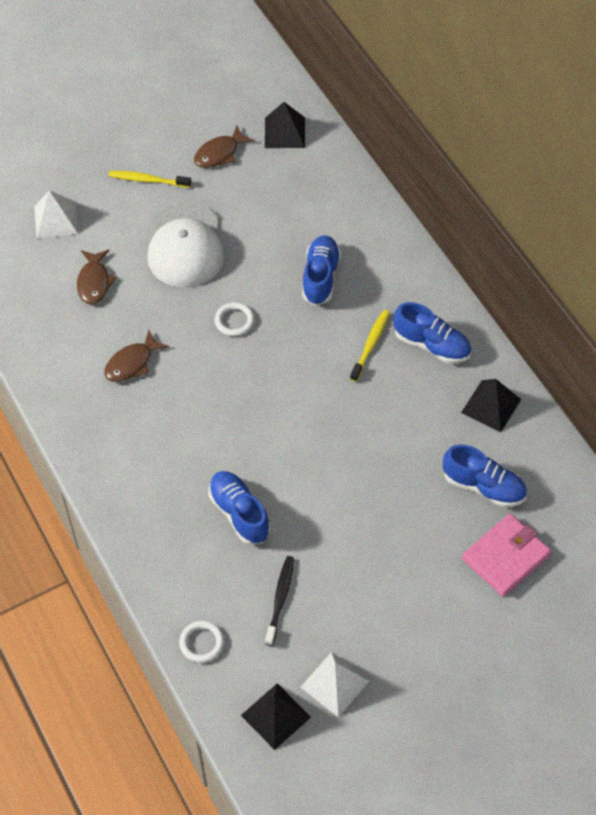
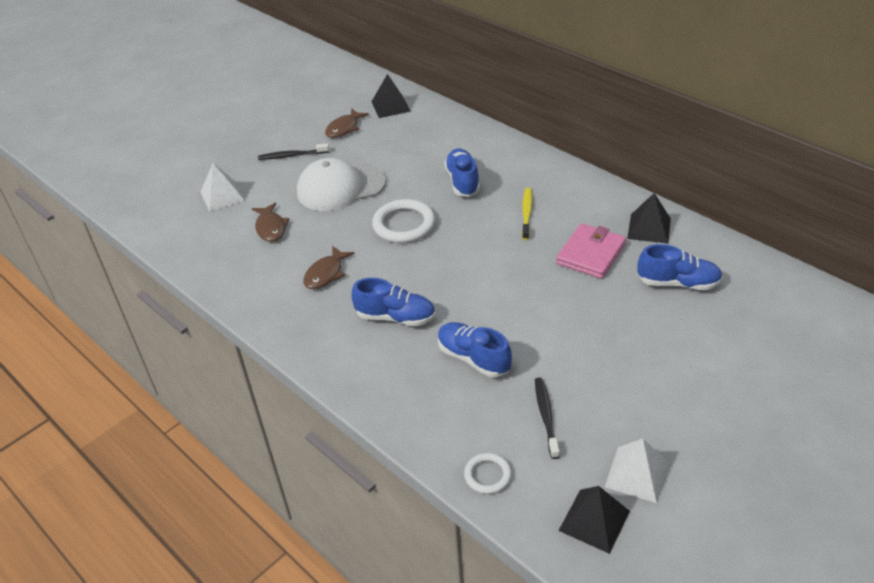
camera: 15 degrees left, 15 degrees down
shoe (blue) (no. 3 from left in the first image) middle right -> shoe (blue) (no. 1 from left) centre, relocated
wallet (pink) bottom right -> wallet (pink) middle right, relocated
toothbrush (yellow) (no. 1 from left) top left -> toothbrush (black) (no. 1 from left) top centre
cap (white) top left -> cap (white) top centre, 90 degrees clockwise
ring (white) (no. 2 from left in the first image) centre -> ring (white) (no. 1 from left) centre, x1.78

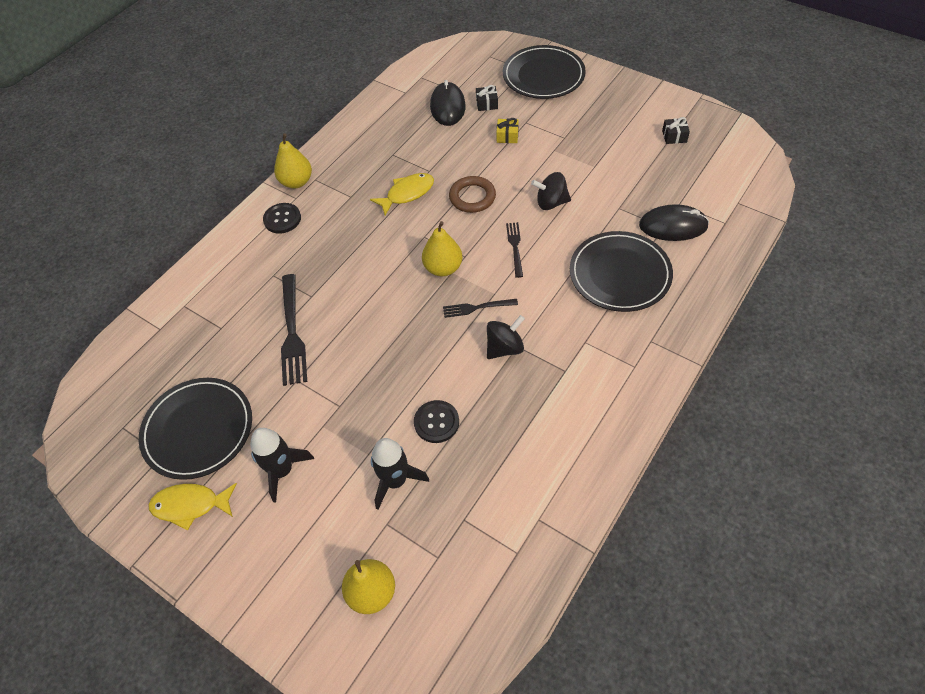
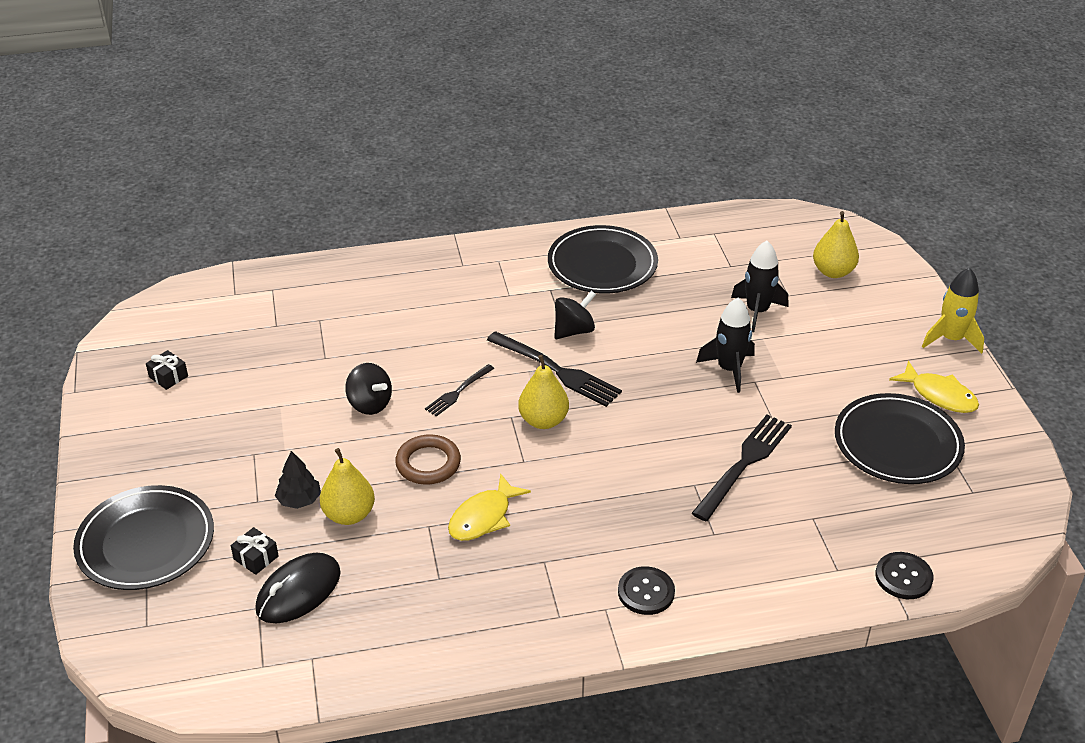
camera: 140 degrees left, 15 degrees down
mouse (black) (no. 2 from left) top right -> none
none -> rocket (yellow) middle right
rocket (black) (no. 1 from left) bottom left -> rocket (black) (no. 1 from left) middle right, relocated
pear (yellow) (no. 1 from left) top left -> pear (yellow) (no. 1 from left) middle left, relocated
button (black) (no. 2 from left) centre -> button (black) (no. 2 from left) bottom right, relocated
plate (black) (no. 3 from left in the first image) middle right -> plate (black) (no. 2 from left) centre, relocated
gift (yellow) top centre -> tree (black) middle left
fish (yellow) (no. 2 from left in the first image) top centre -> fish (yellow) (no. 1 from left) bottom centre, 60 degrees counterclockwise
spinning top (black) (no. 1 from left in the first image) centre -> spinning top (black) (no. 2 from left) centre, 135 degrees clockwise
fork (black) (no. 2 from left) centre, x1.76

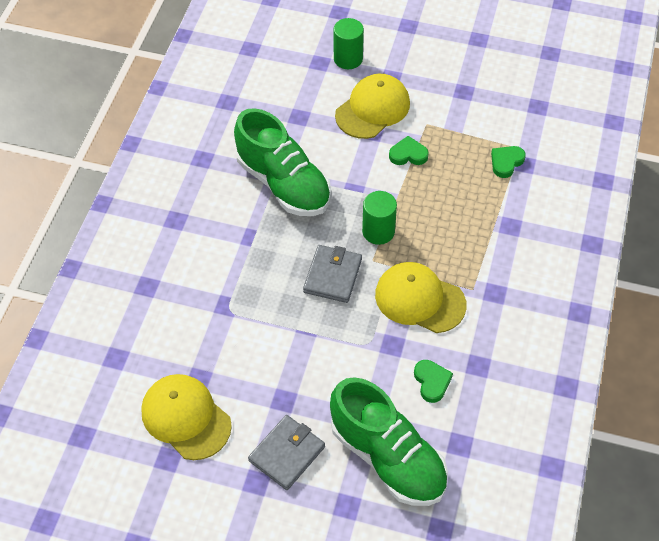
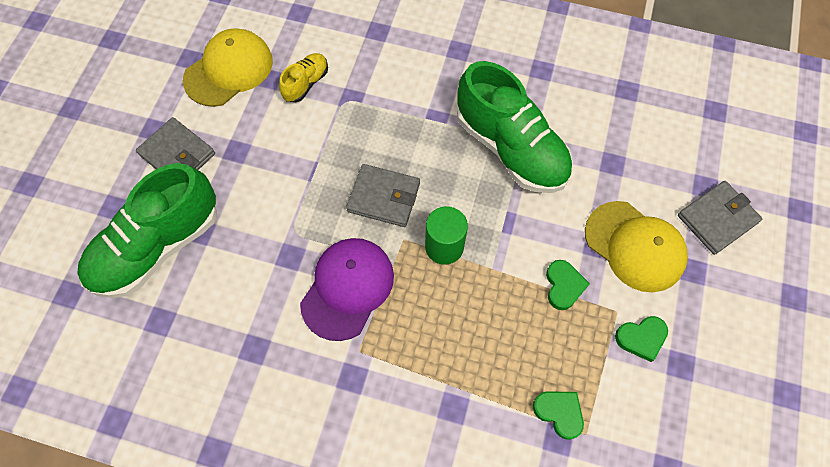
camera: 90 degrees right, 10 degrees up
none -> shoe (yellow) top centre
heart (green) (no. 2 from left in the first image) bottom centre -> heart (green) (no. 3 from left) bottom right, relocated
cylinder (green) (no. 1 from left) top centre -> wallet (grey) (no. 3 from left) middle right
cap (yellow) (no. 3 from left) centre -> cap (purple) centre
shoe (green) (no. 1 from left in the first image) top centre -> shoe (green) (no. 2 from left) top centre, 90 degrees counterclockwise

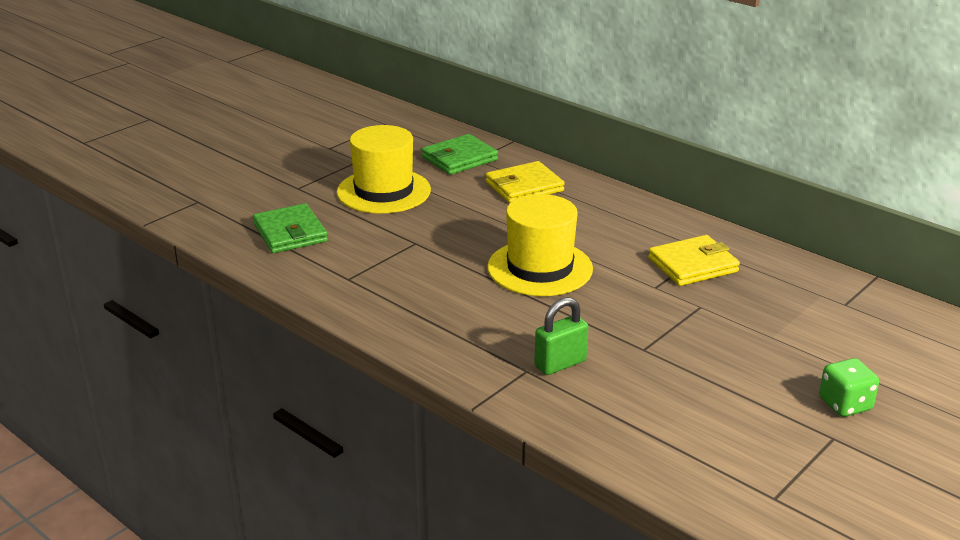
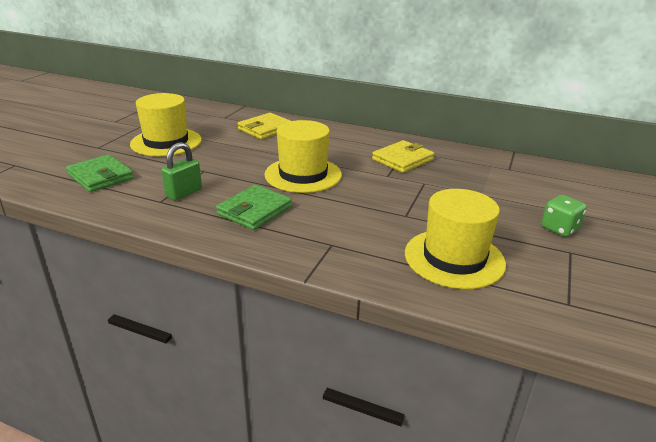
camera: 20 degrees left, 0 degrees up
none -> hat (yellow) (no. 3 from left) middle right
wallet (green) (no. 2 from left) top centre -> wallet (green) (no. 2 from left) centre, relocated
padlock (green) centre -> padlock (green) middle left, relocated

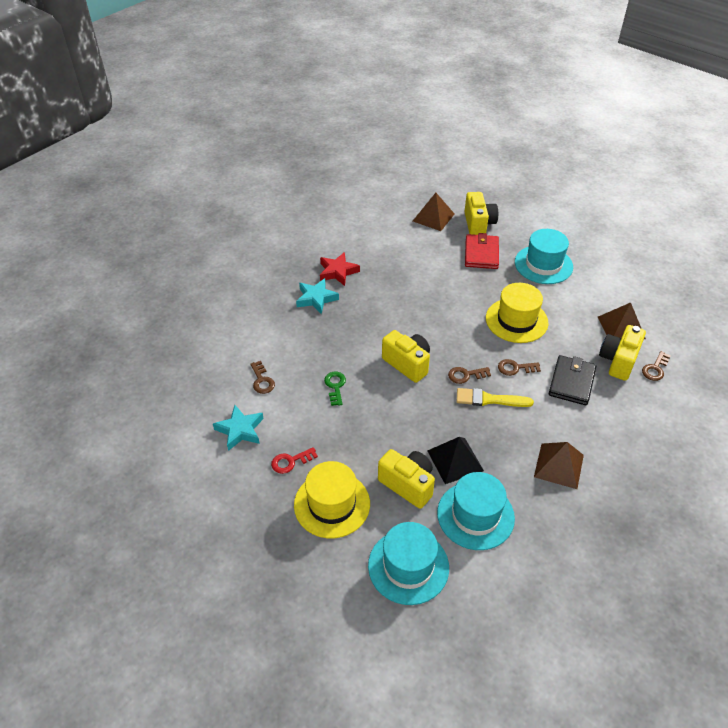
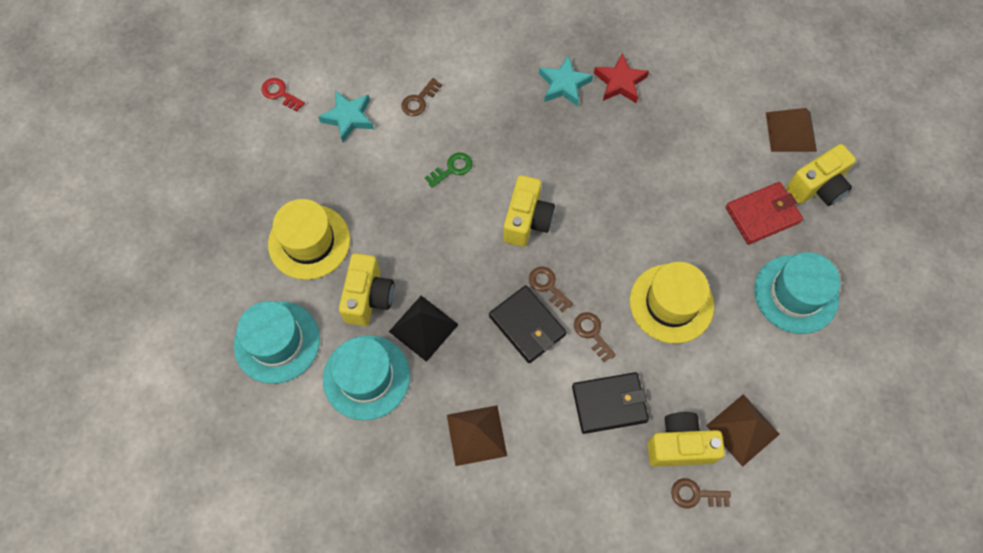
camera: 60 degrees right, 20 degrees up
key (red) centre -> key (red) top left, relocated
brush (yellow) middle right -> wallet (black) (no. 1 from left) centre

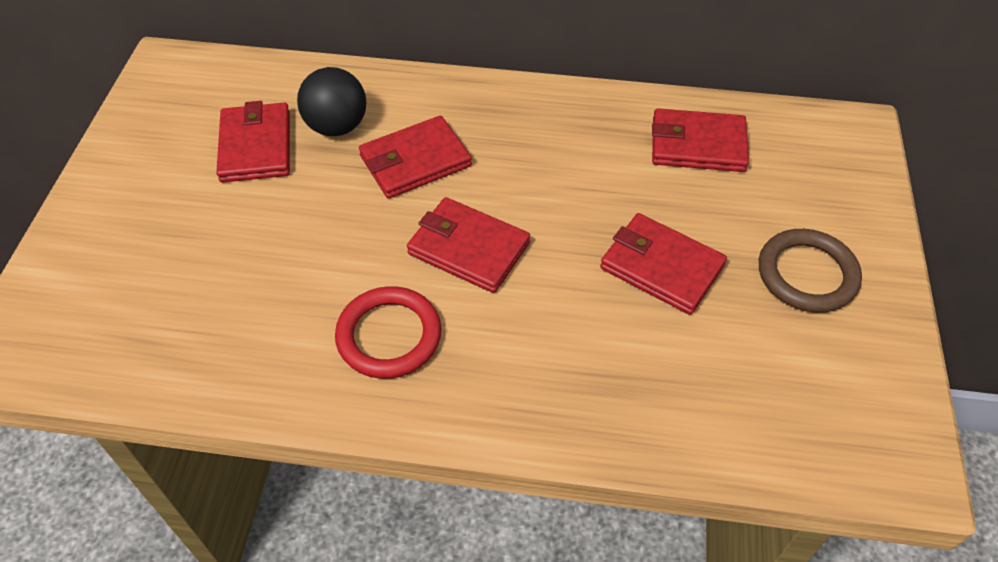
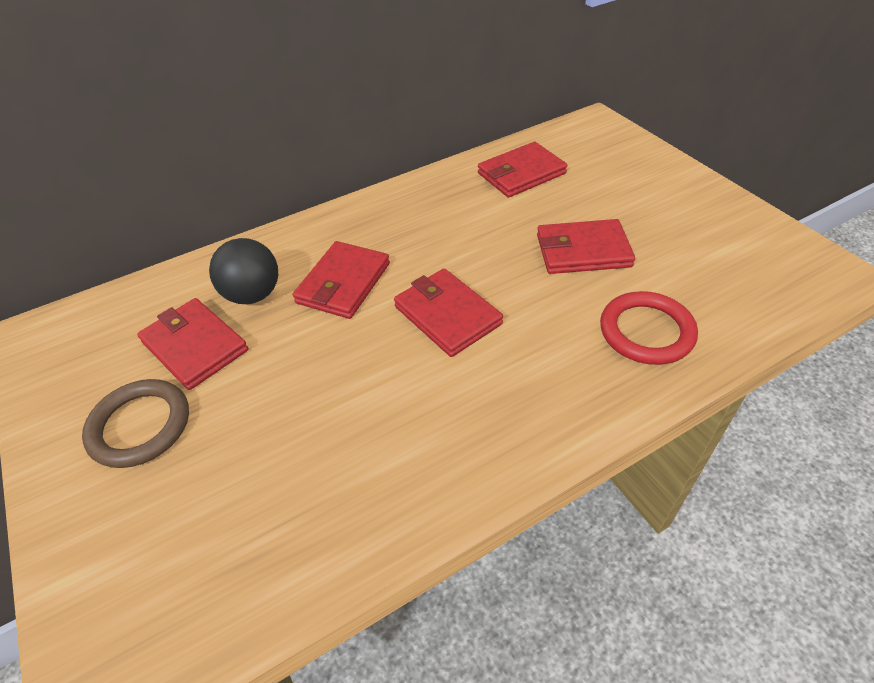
camera: 35 degrees left, 5 degrees down
ring (red) centre -> ring (red) middle right, relocated
ring (brown) middle right -> ring (brown) middle left, relocated
wallet (red) (no. 3 from left) centre, 60 degrees clockwise

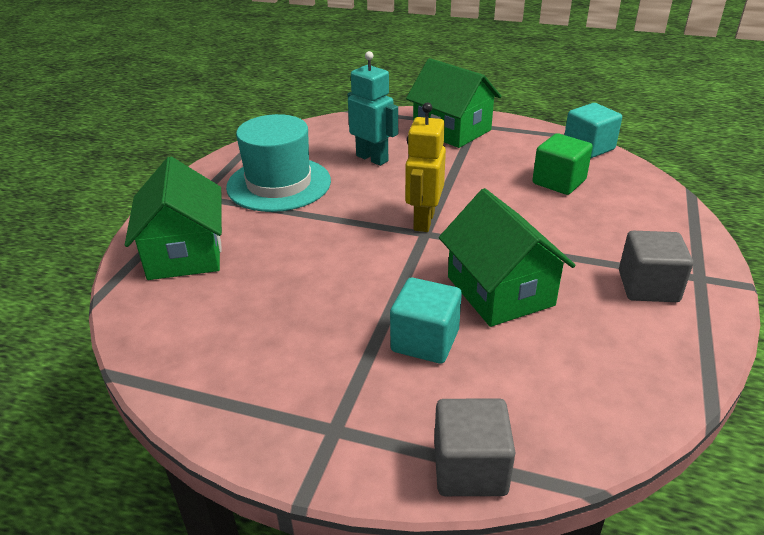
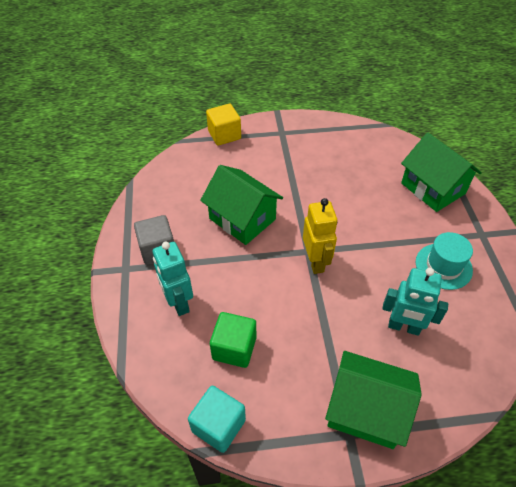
camera: 155 degrees right, 15 degrees up
cube (turquoise) (no. 1 from left) centre -> none
none -> robot (turquoise) (no. 1 from left) centre
cube (grey) (no. 1 from left) bottom centre -> cube (yellow) top centre
hat (turquoise) top centre -> hat (turquoise) middle right, x0.66

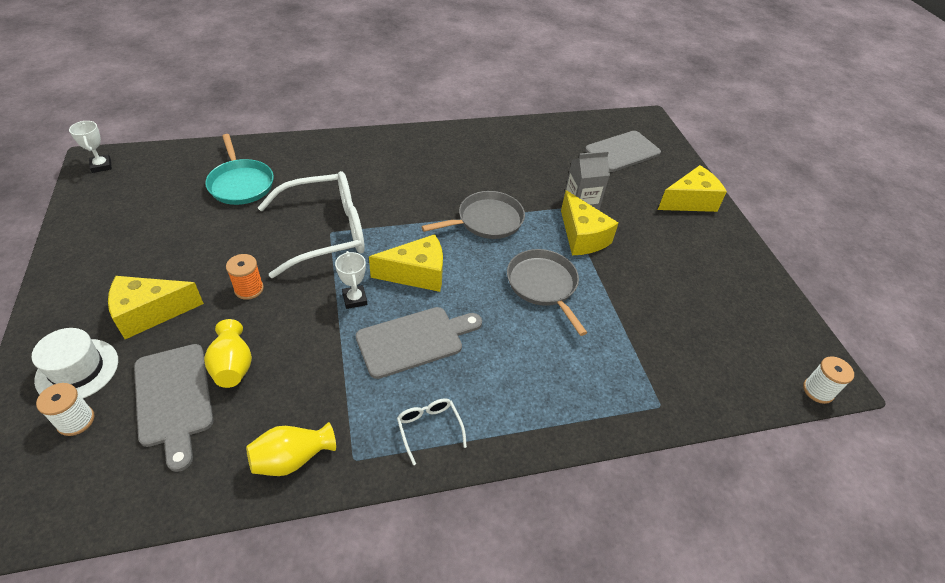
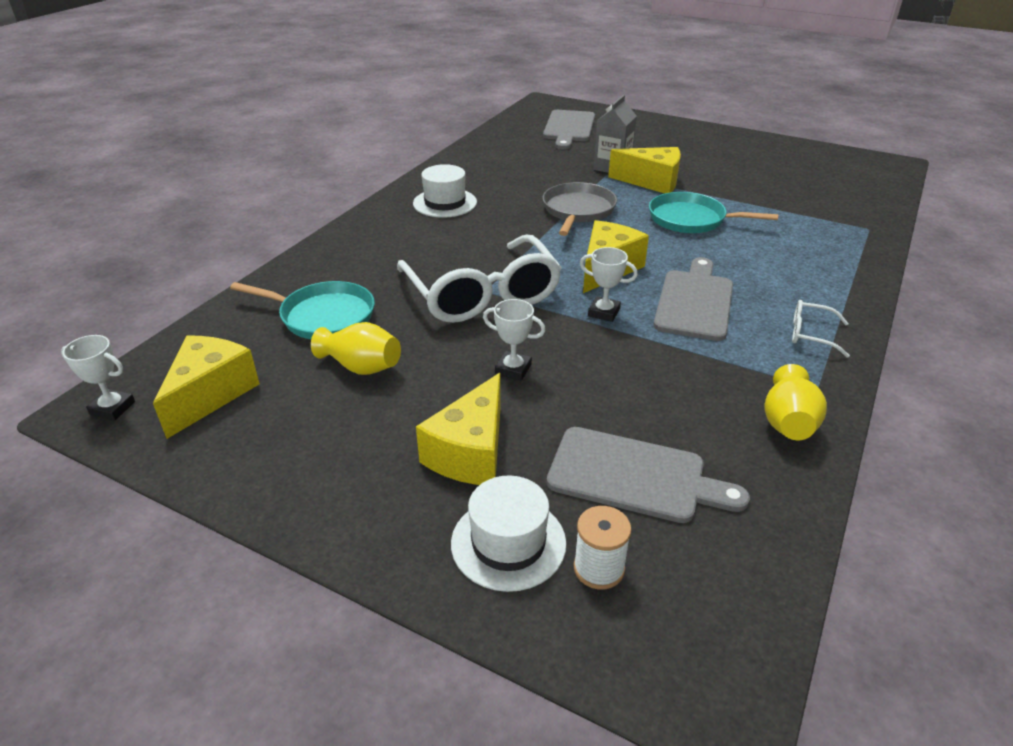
camera: 45 degrees left, 10 degrees down
spool (white) (no. 2 from left) middle right -> none
none -> hat (white) (no. 1 from left) top centre
vase (yellow) (no. 1 from left) middle left -> vase (yellow) (no. 1 from left) centre, relocated
cheese (yellow) (no. 4 from left in the first image) top right -> cheese (yellow) (no. 1 from left) middle left, relocated
spool (orange) middle left -> trophy (white) (no. 2 from left) centre
pan (grey) (no. 2 from left) centre -> pan (turquoise) (no. 2 from left) top right
glasses (white) (no. 1 from left) middle left -> glasses (white) (no. 1 from left) centre, 135 degrees clockwise

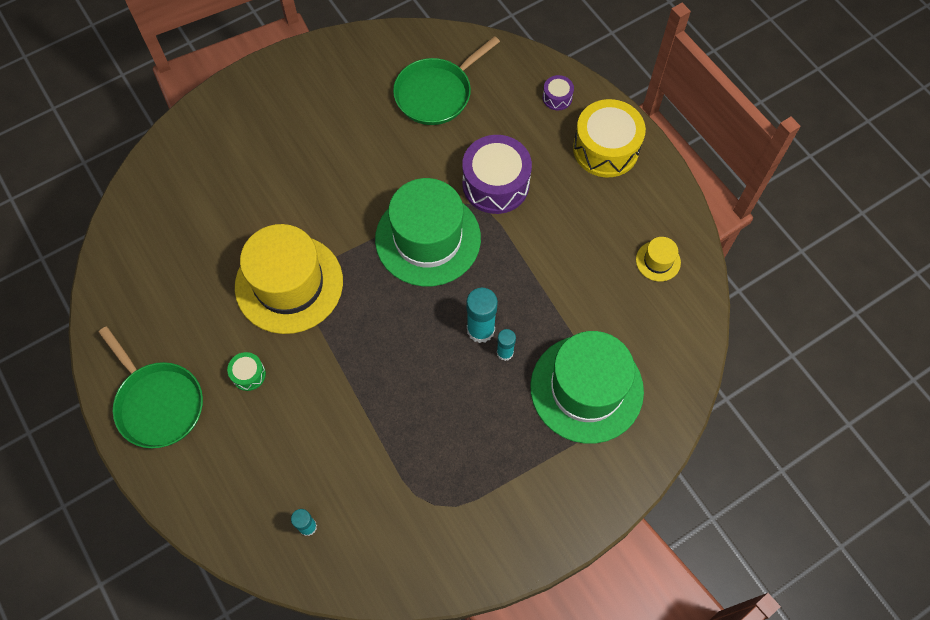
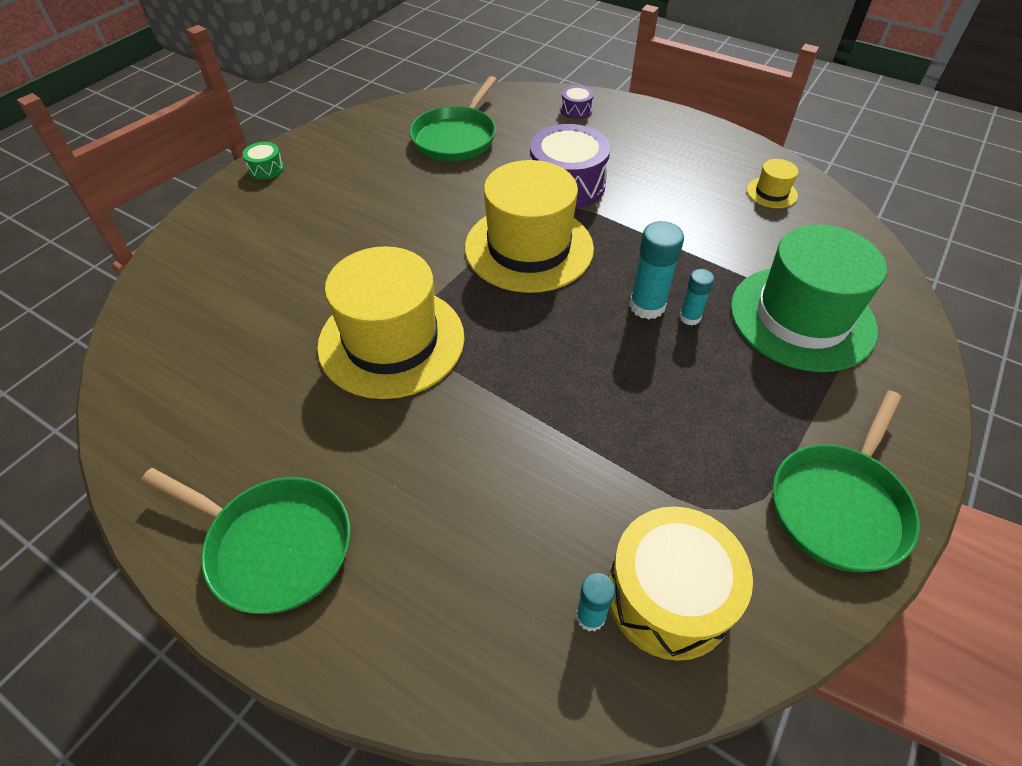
camera: 25 degrees left, 15 degrees down
none -> pan (green) (no. 3 from left) middle right
drum (green) middle left -> drum (green) top left, relocated
drum (yellow) top centre -> drum (yellow) bottom centre, relocated
hat (green) (no. 1 from left) centre -> hat (yellow) (no. 2 from left) top centre

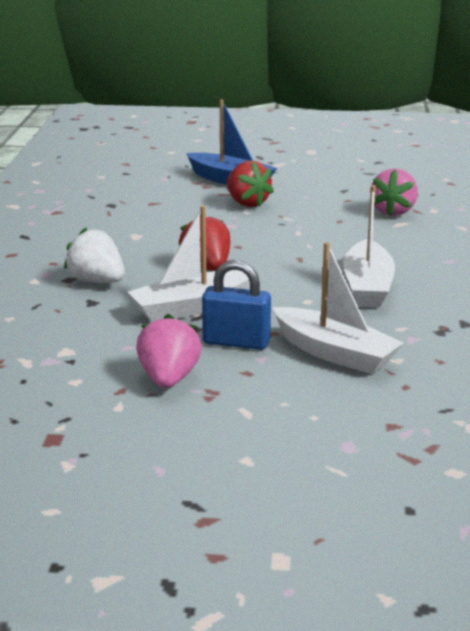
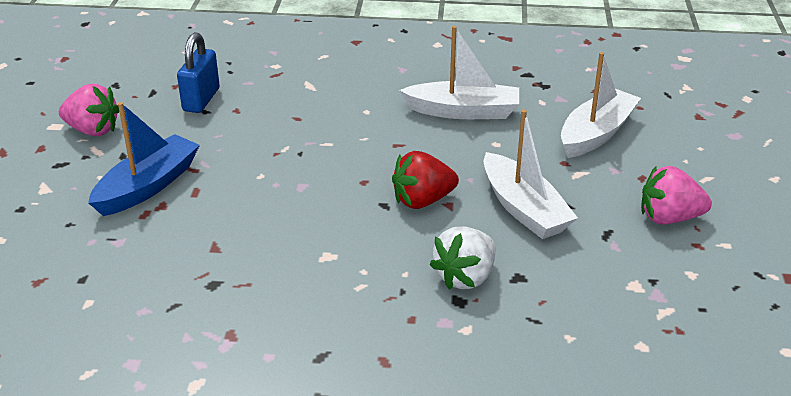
camera: 90 degrees left, 10 degrees up
strawberry (red) (no. 2 from left) top centre -> none
padlock (blue) centre -> padlock (blue) top left, relocated
strawberry (pink) (no. 2 from left in the first image) top right -> strawberry (pink) (no. 1 from left) top left, relocated

